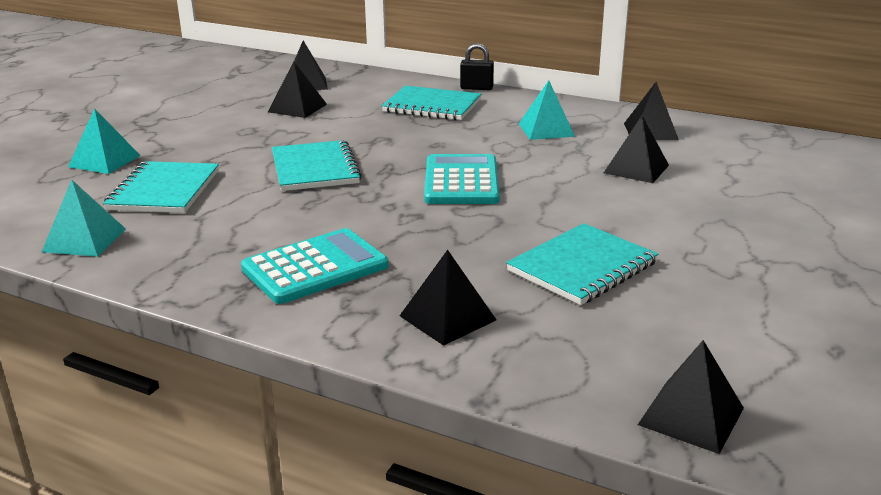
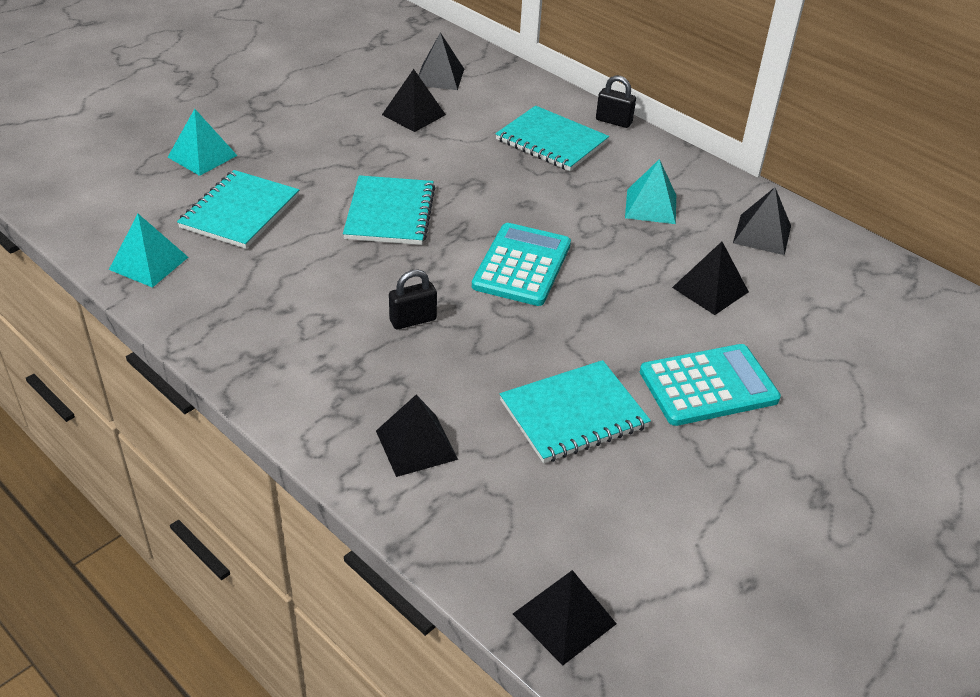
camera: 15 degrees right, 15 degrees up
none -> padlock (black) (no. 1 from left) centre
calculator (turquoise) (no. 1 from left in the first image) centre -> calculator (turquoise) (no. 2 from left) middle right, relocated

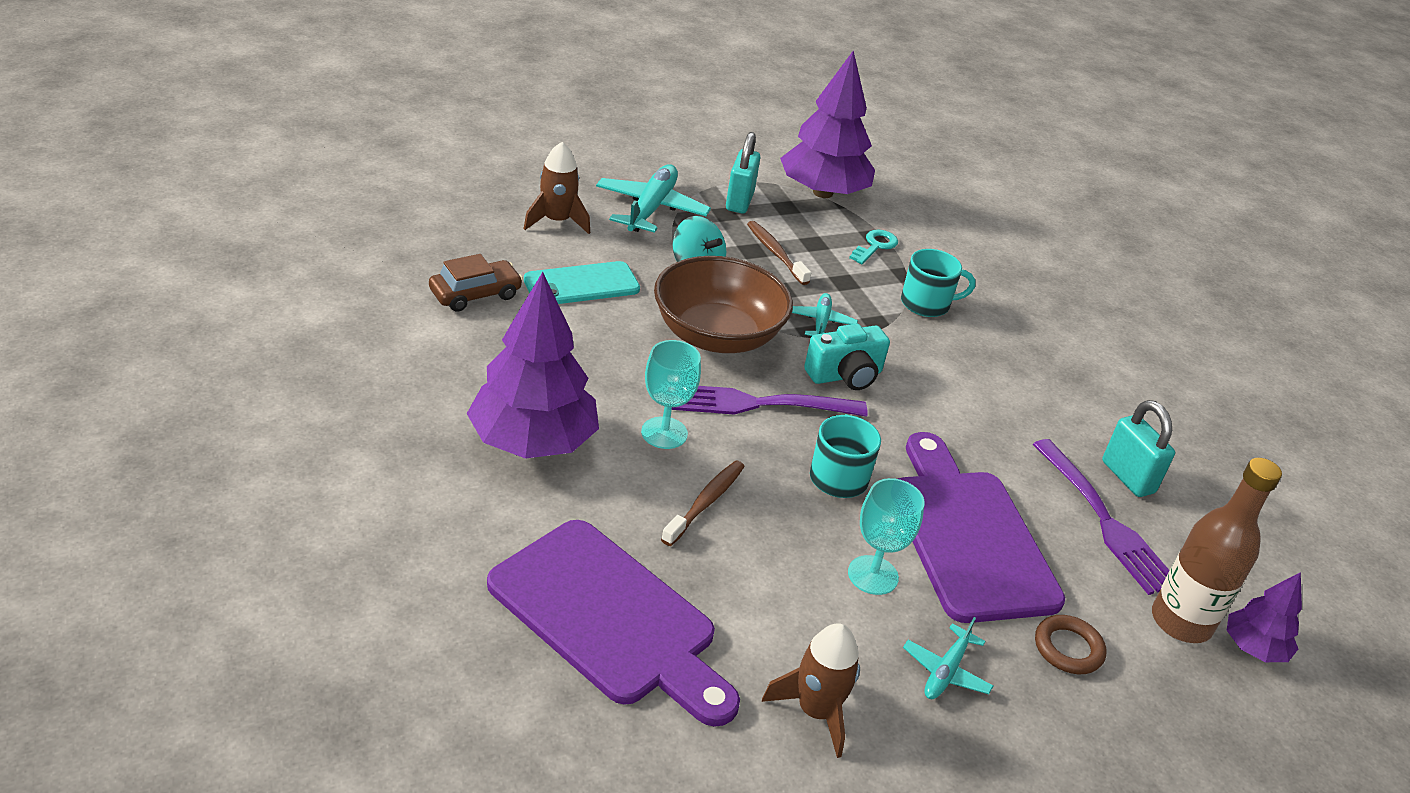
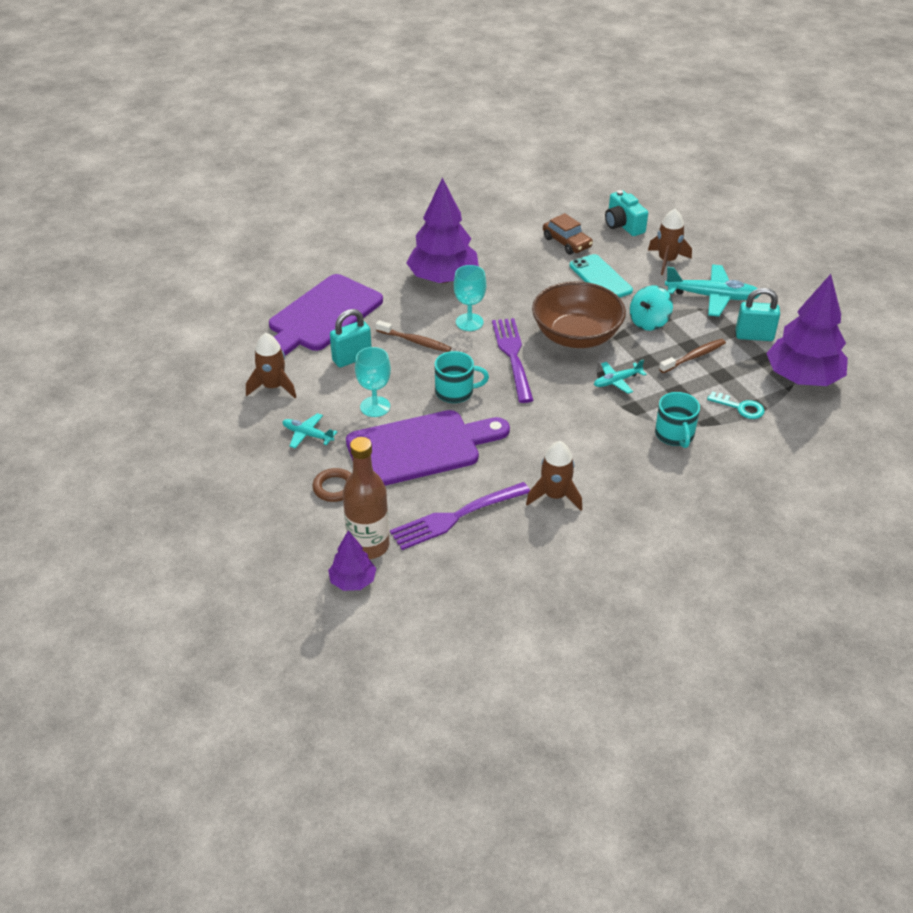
camera: 90 degrees right, 5 degrees up
none -> rocket (brown) (no. 2 from left) centre
camera (turquoise) centre -> camera (turquoise) top right, relocated
padlock (turquoise) (no. 2 from left in the first image) middle right -> padlock (turquoise) (no. 1 from left) centre, relocated
plane (turquoise) (no. 2 from left) centre -> plane (turquoise) (no. 2 from left) middle right, 150 degrees clockwise

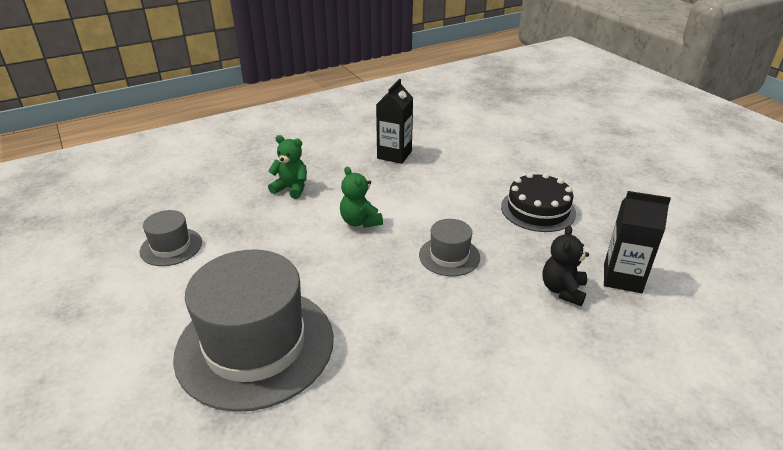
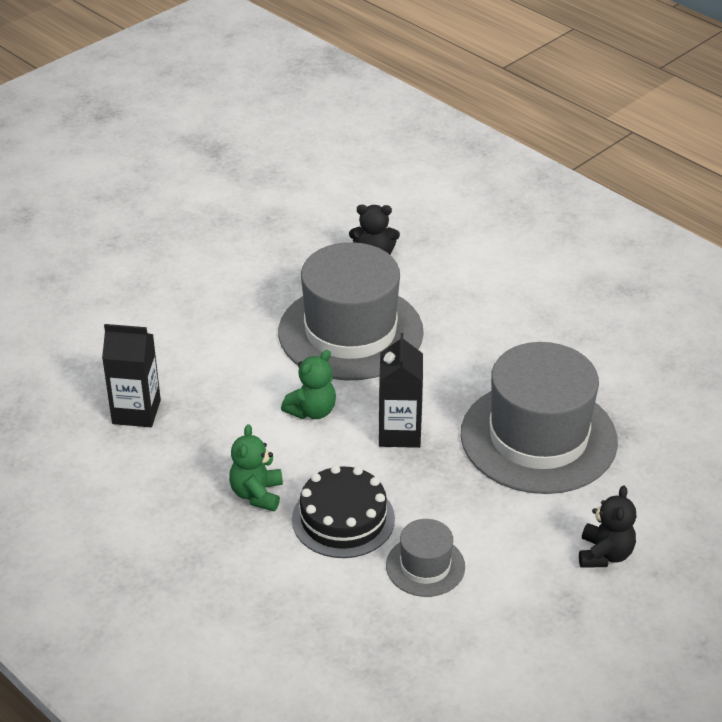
camera: 105 degrees left, 5 degrees up
none -> teddy bear (black) (no. 2 from left) bottom right
cake (black) middle right -> cake (black) bottom centre, relocated
carton (black) (no. 2 from left) middle right -> carton (black) (no. 2 from left) centre, relocated
hat (grey) (no. 3 from left in the first image) centre -> hat (grey) (no. 1 from left) centre, x2.15

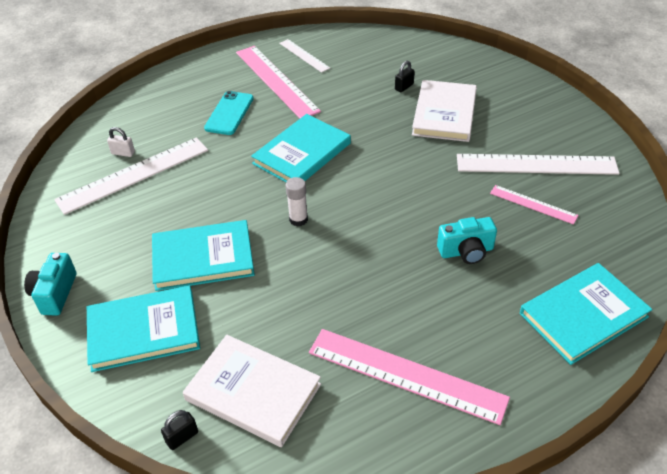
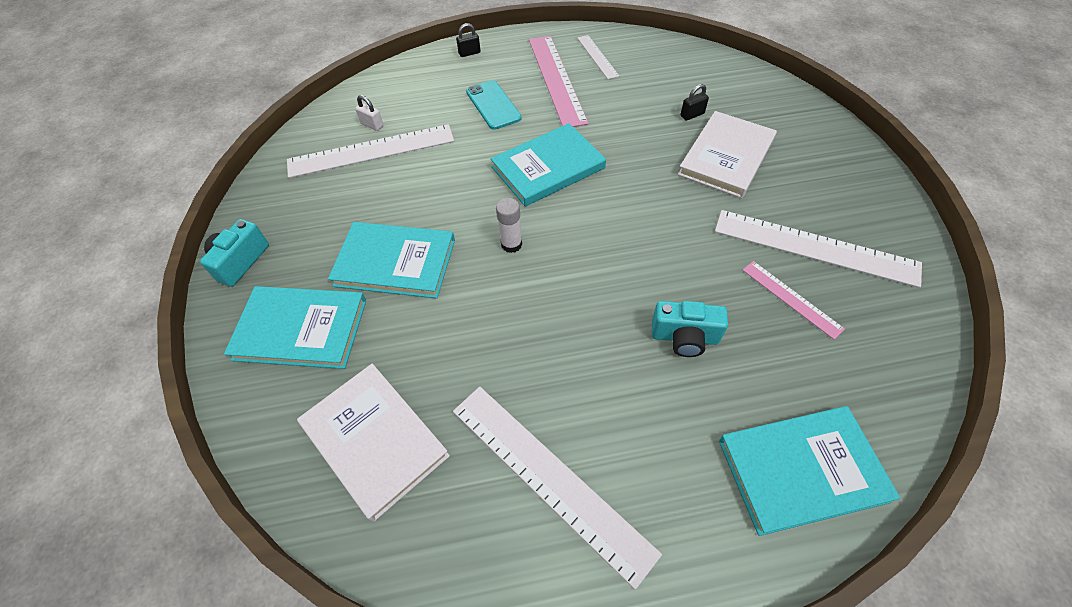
camera: 20 degrees right, 10 degrees up
padlock (black) (no. 1 from left) bottom left -> padlock (black) (no. 1 from left) top centre, relocated
ruler (pink) (no. 2 from left) bottom centre -> ruler (white) (no. 2 from left) bottom centre
phone (turquoise) top centre, 60 degrees counterclockwise

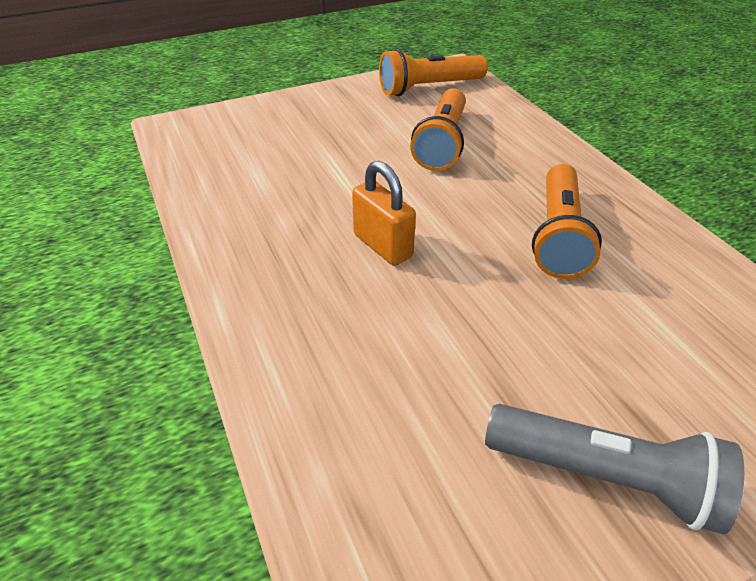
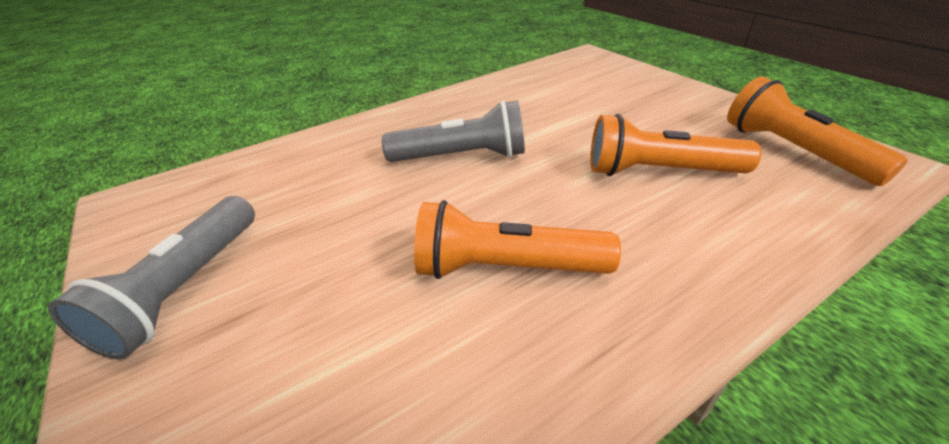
camera: 85 degrees right, 5 degrees down
padlock (orange) centre -> flashlight (grey) (no. 2 from left) top centre

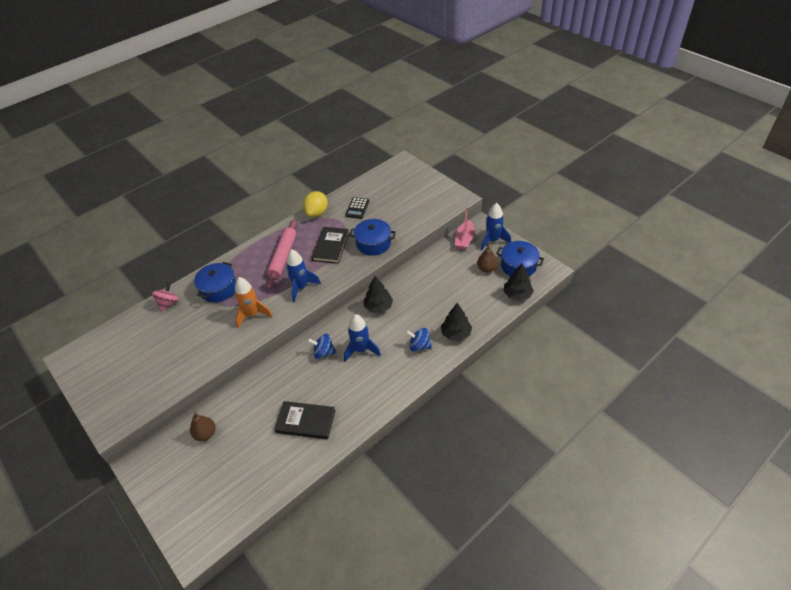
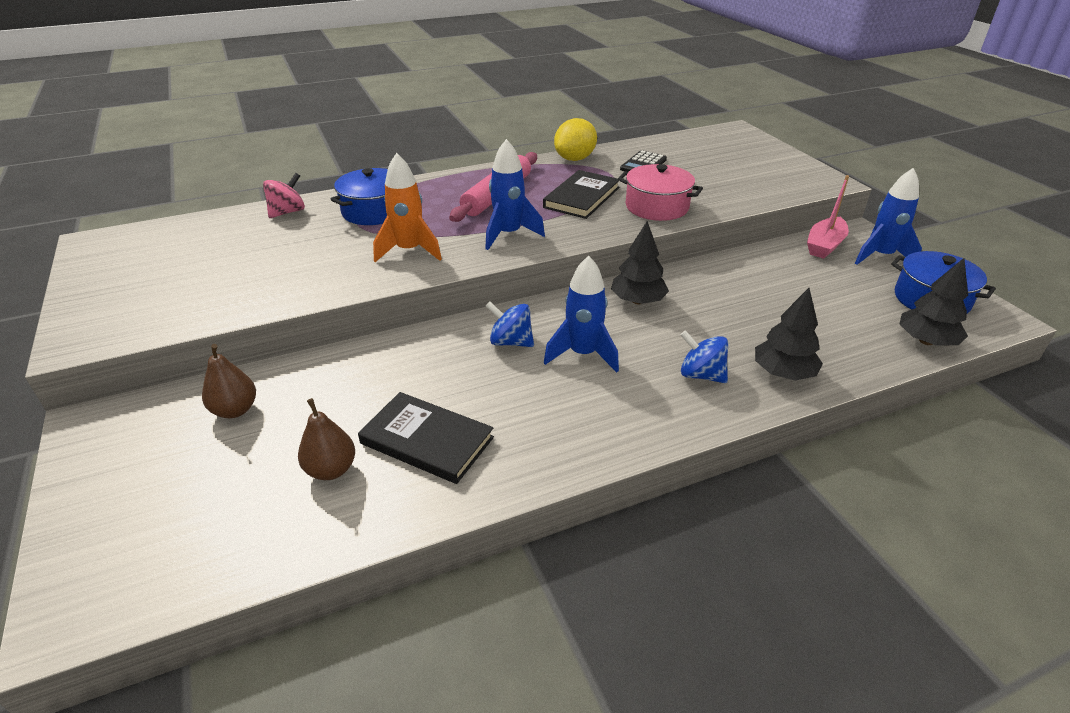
camera: 15 degrees right, 10 degrees down
pear (brown) (no. 2 from left) centre -> pear (brown) (no. 2 from left) middle left, relocated
pot (blue) (no. 2 from left) centre -> pot (pink) top centre

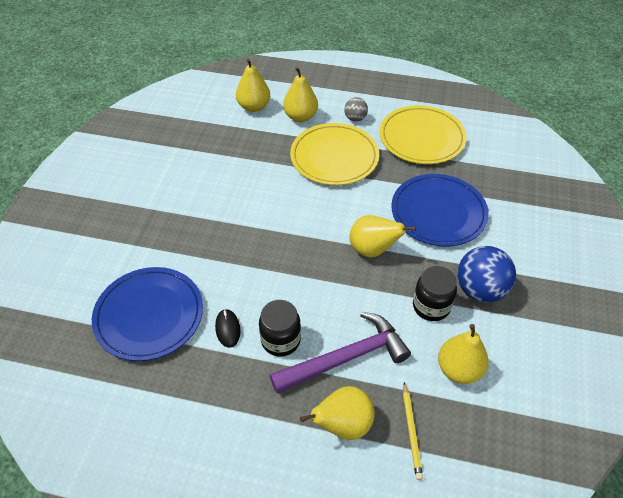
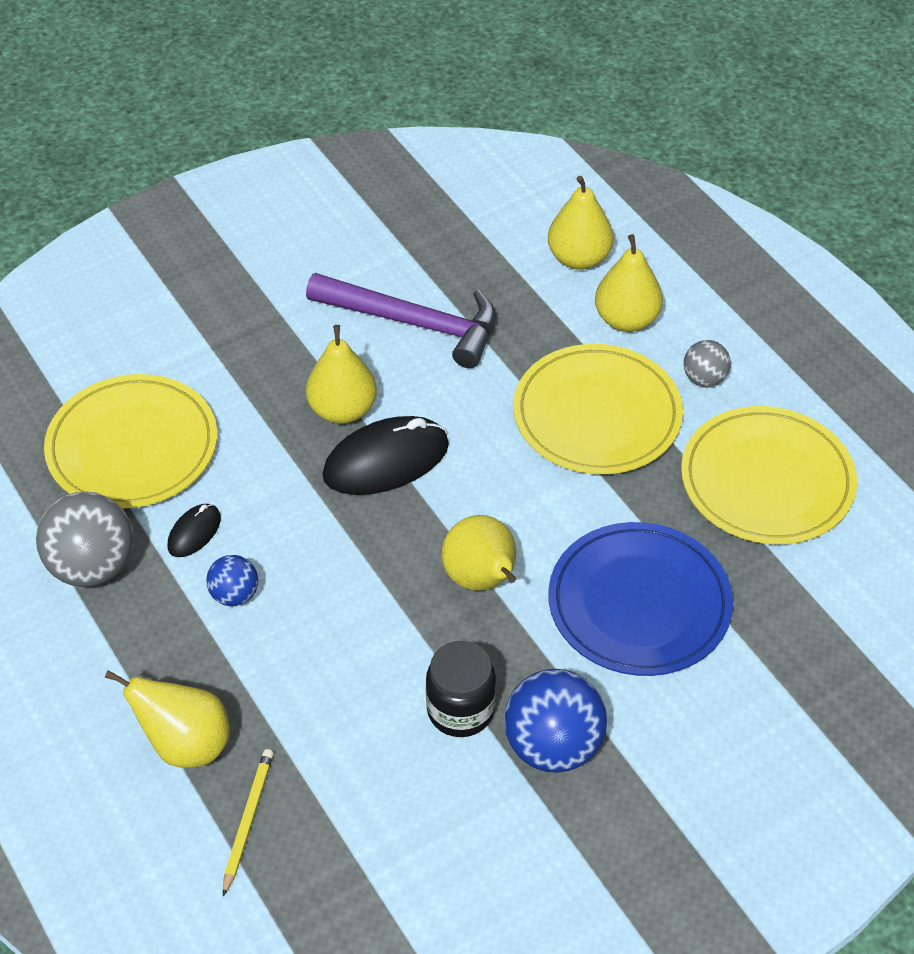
camera: 45 degrees right, 0 degrees up
none -> ball (grey) (no. 1 from left) middle left
none -> mouse (black) (no. 2 from left) centre
hammer (purple) bottom centre -> hammer (purple) centre, relocated
pear (yellow) (no. 5 from left in the first image) bottom right -> pear (yellow) (no. 2 from left) centre, relocated
jar (black) (no. 1 from left) centre -> ball (blue) (no. 1 from left) middle left
plate (blue) (no. 1 from left) middle left -> plate (yellow) (no. 1 from left) middle left
pencil (yellow) bottom centre -> pencil (yellow) bottom left, 150 degrees clockwise

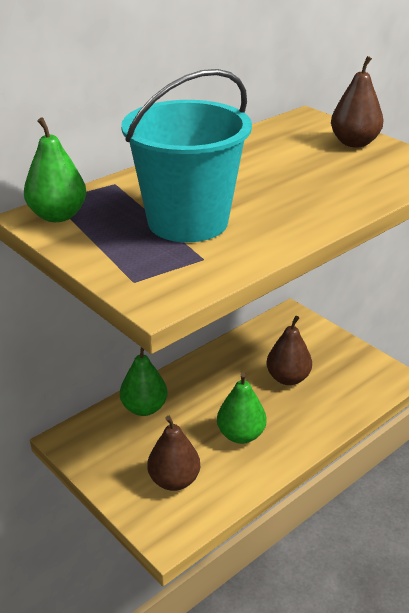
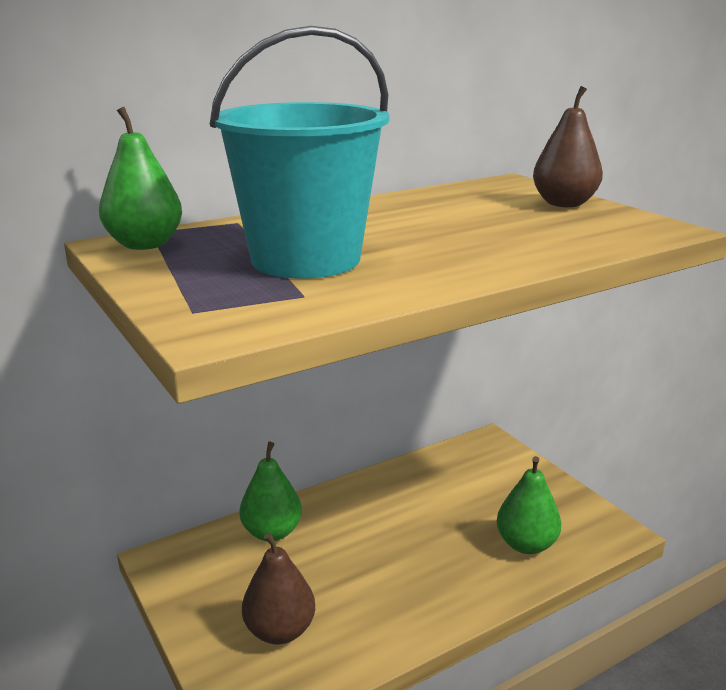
camera: 10 degrees right, 10 degrees down
pear (brown) (no. 2 from left) middle right -> none
pear (green) (no. 3 from left) centre -> pear (green) (no. 3 from left) bottom right, relocated

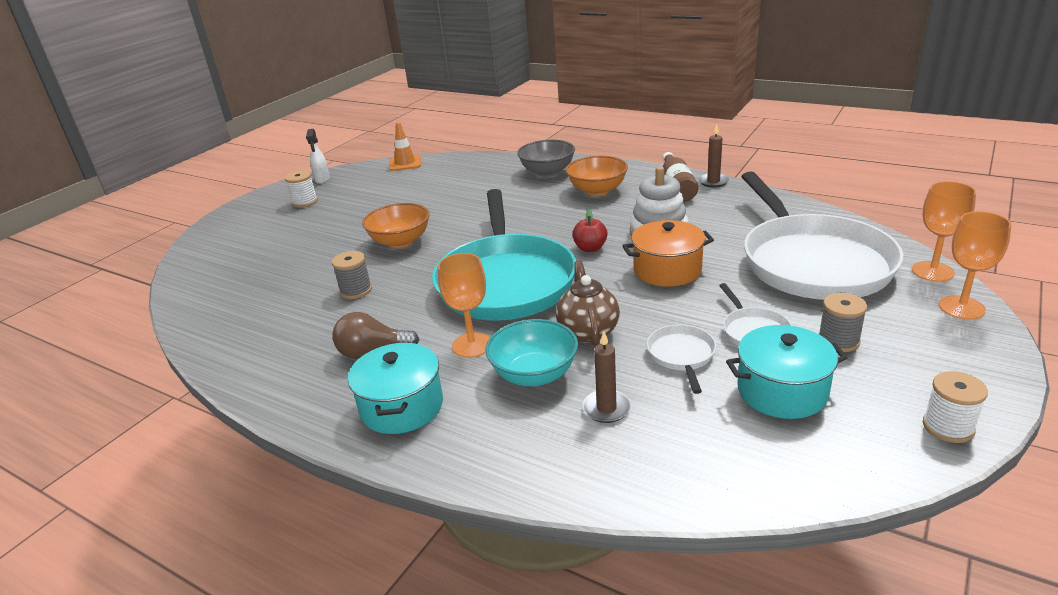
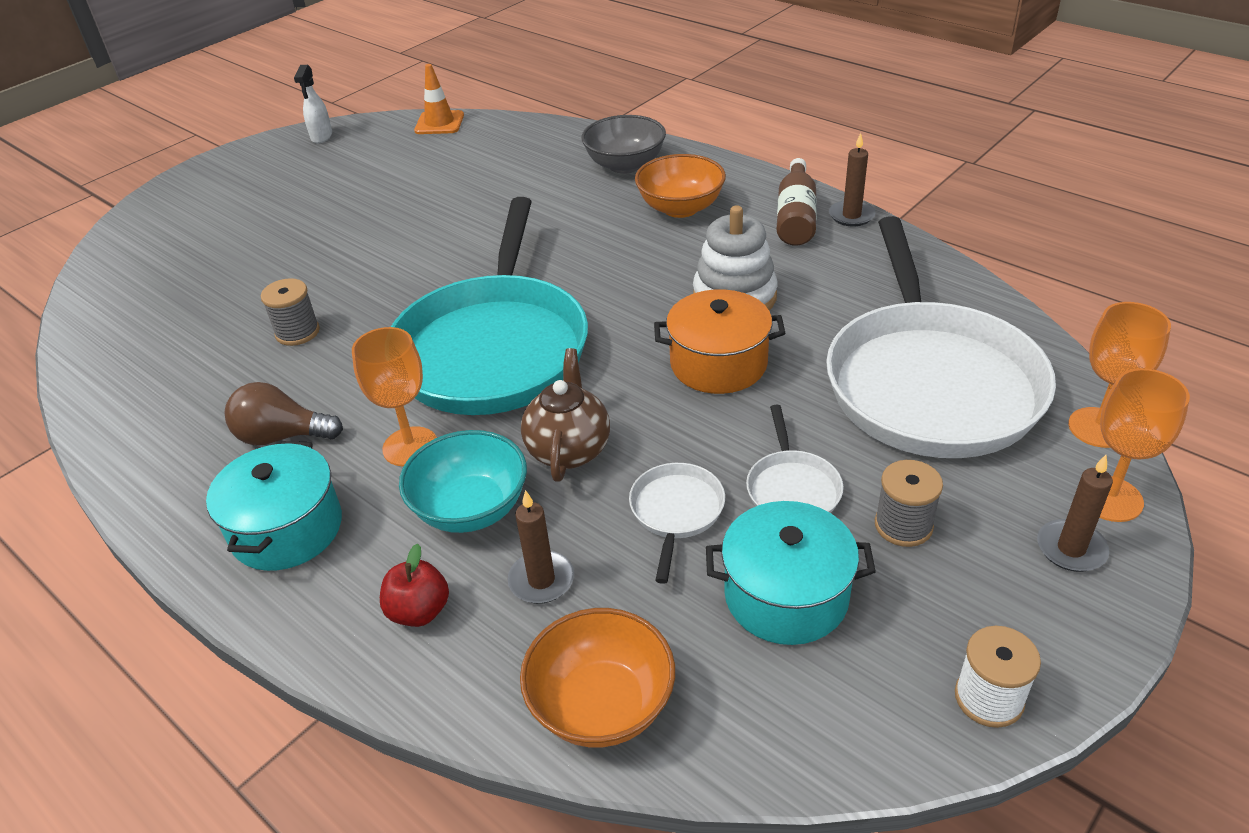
camera: 10 degrees right, 10 degrees up
spool (white) (no. 1 from left) top left -> none
none -> candle (brown) (no. 3 from left) middle right
bowl (orange) (no. 1 from left) centre -> bowl (orange) (no. 1 from left) bottom centre, relocated
apple (red) centre -> apple (red) bottom left, relocated

